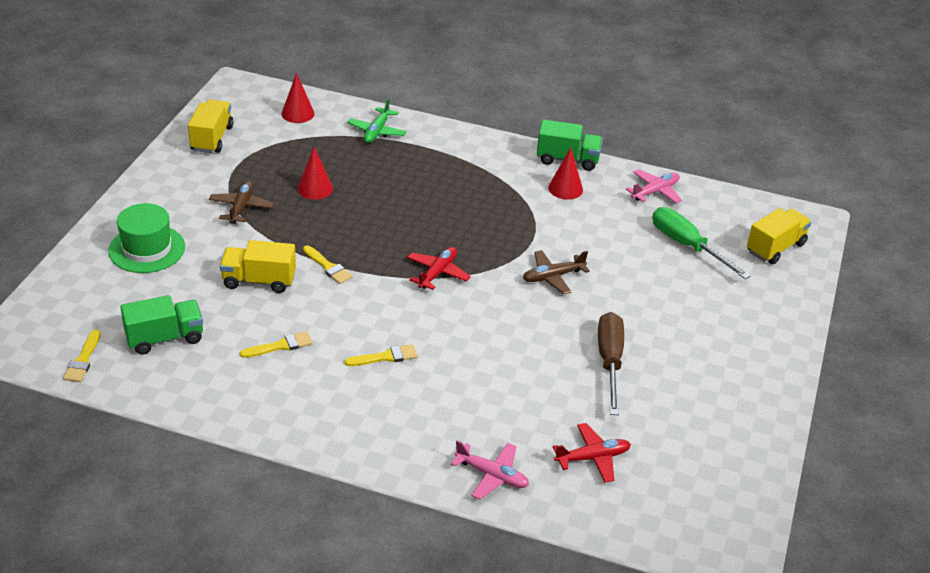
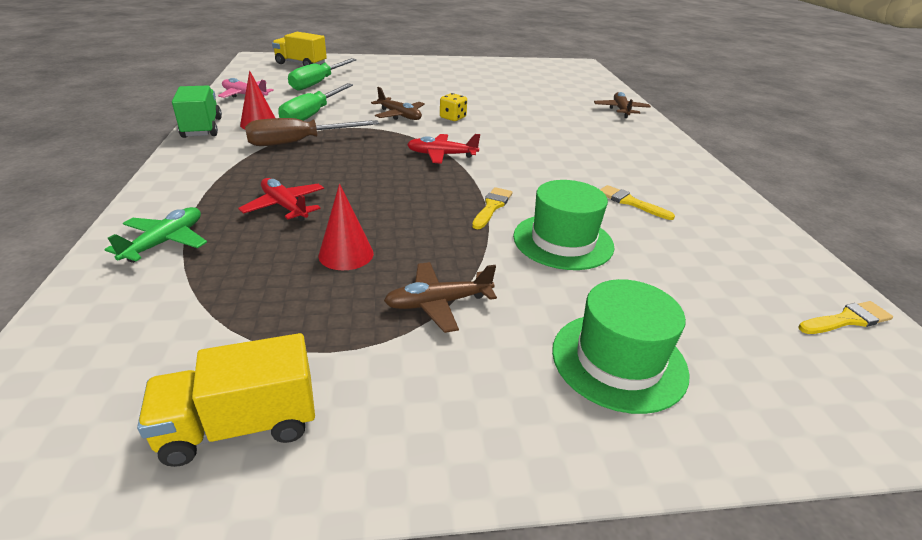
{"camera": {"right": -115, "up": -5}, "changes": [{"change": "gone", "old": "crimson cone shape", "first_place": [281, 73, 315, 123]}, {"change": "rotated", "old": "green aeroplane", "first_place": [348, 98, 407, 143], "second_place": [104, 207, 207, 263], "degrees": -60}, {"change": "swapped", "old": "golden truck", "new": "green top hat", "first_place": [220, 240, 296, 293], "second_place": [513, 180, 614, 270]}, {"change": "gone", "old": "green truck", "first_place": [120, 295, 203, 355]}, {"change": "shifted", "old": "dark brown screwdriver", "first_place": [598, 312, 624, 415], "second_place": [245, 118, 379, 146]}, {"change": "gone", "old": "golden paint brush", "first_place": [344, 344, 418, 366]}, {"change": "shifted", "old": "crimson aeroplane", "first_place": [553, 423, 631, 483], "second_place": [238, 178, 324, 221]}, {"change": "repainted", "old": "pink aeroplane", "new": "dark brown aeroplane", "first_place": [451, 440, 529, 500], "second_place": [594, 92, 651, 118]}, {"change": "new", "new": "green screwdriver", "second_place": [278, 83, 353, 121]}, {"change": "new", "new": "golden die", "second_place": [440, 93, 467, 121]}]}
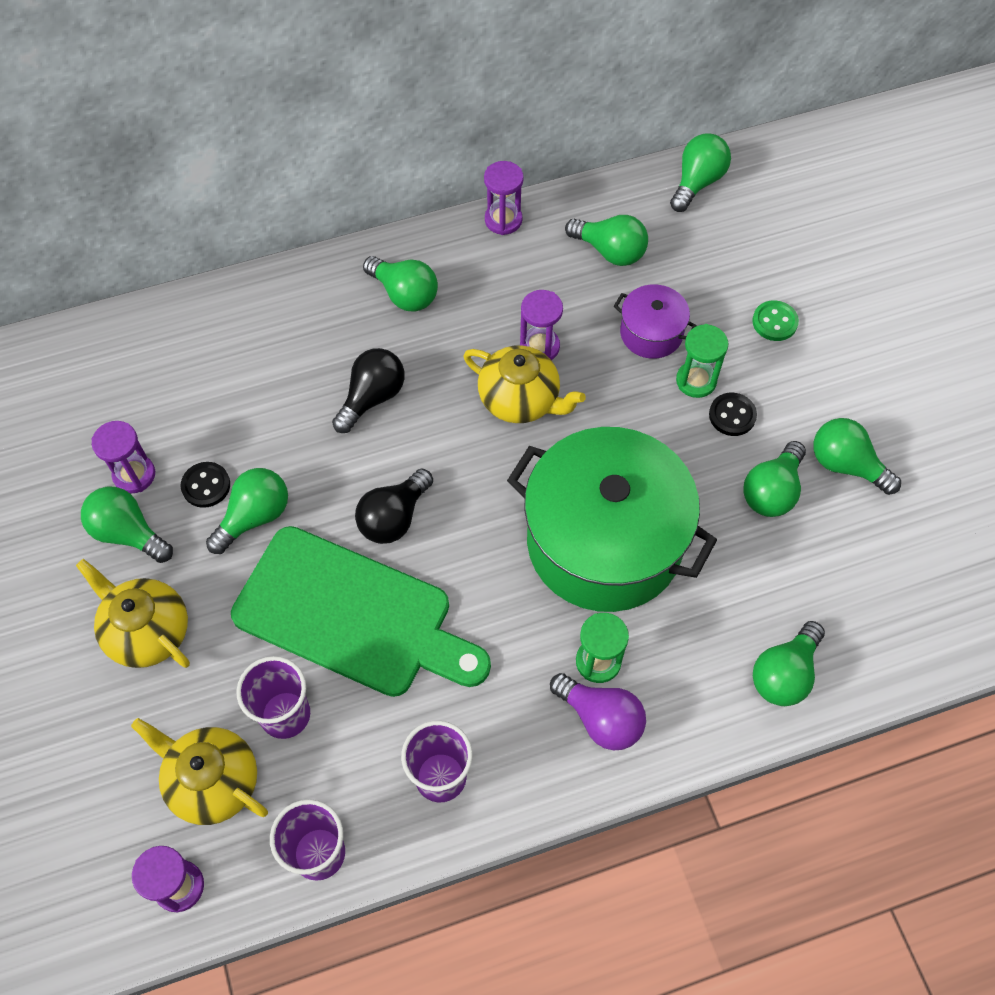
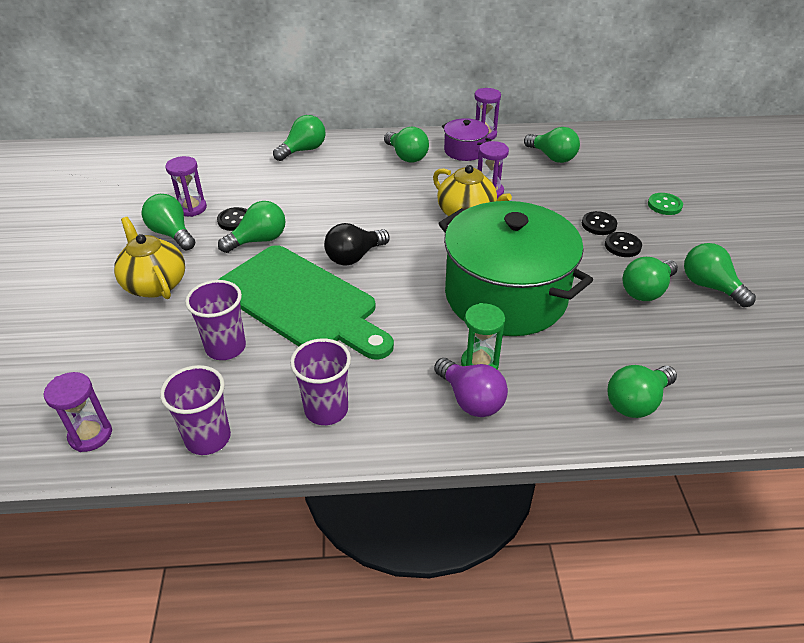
{"camera": {"right": 15, "up": -20}, "changes": [{"change": "shifted", "old": "green lightbulb", "first_place": [670, 134, 731, 212], "second_place": [273, 115, 326, 161]}, {"change": "shifted", "old": "royal purple pot", "first_place": [614, 285, 697, 359], "second_place": [442, 118, 491, 161]}, {"change": "swapped", "old": "green sandglass", "new": "jet-black button", "first_place": [676, 324, 728, 398], "second_place": [582, 211, 617, 235]}, {"change": "gone", "old": "jet-black lightbulb", "first_place": [332, 348, 405, 433]}, {"change": "gone", "old": "golden teapot", "first_place": [131, 718, 268, 825]}]}
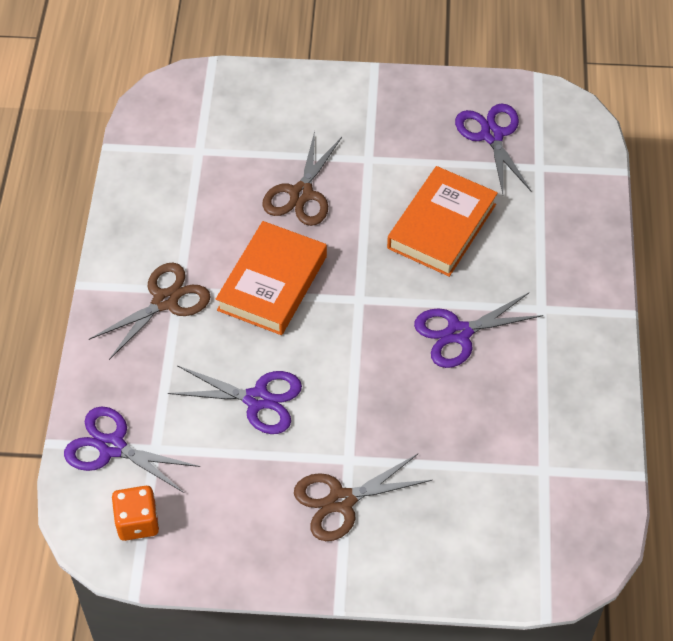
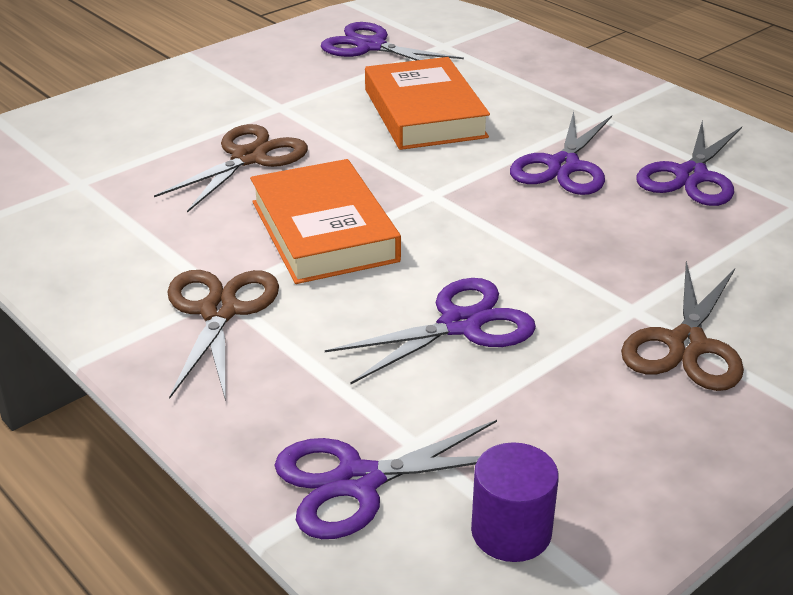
{"camera": {"right": -45, "up": -20}, "changes": [{"change": "rotated", "old": "dark brown shears", "first_place": [262, 131, 342, 226], "second_place": [154, 124, 308, 213], "degrees": -120}, {"change": "swapped", "old": "orange-coloured die", "new": "royal purple cylinder shape", "first_place": [112, 486, 159, 541], "second_place": [471, 442, 559, 562]}, {"change": "new", "new": "royal purple shears", "second_place": [637, 121, 742, 206]}]}
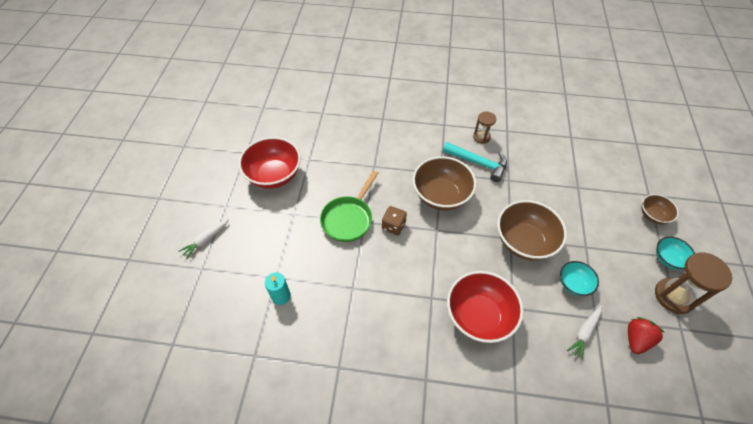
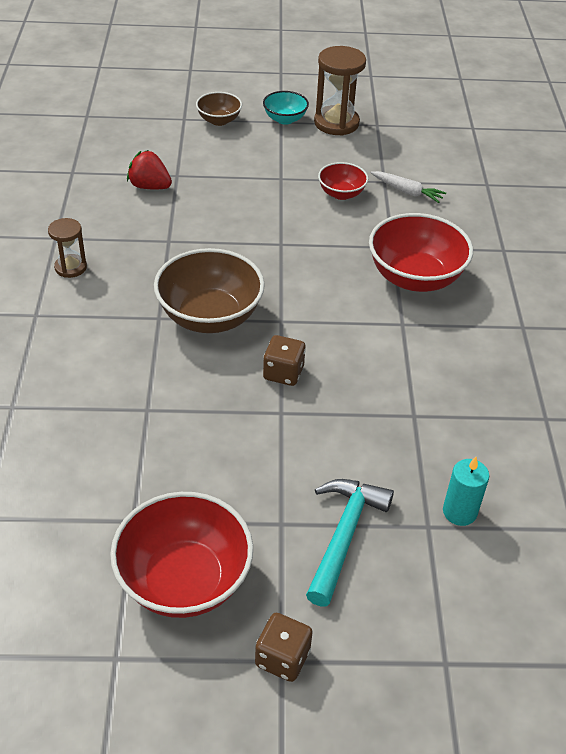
{"camera": {"right": -100, "up": -10}, "changes": [{"change": "shifted", "old": "aqua carpenter's hammer", "first_place": [443, 142, 507, 182], "second_place": [306, 479, 394, 607]}, {"change": "gone", "old": "green frying pan", "first_place": [320, 170, 378, 242]}, {"change": "gone", "old": "dark brown deep dish", "first_place": [497, 200, 567, 260]}, {"change": "gone", "old": "snow-white carrot", "first_place": [179, 218, 229, 259]}, {"change": "repainted", "old": "aqua deep dish", "new": "crimson deep dish", "first_place": [560, 261, 599, 296], "second_place": [318, 162, 368, 200]}, {"change": "shifted", "old": "crimson berry", "first_place": [628, 317, 665, 354], "second_place": [127, 150, 172, 189]}, {"change": "new", "new": "dark brown die", "second_place": [255, 613, 313, 682]}]}
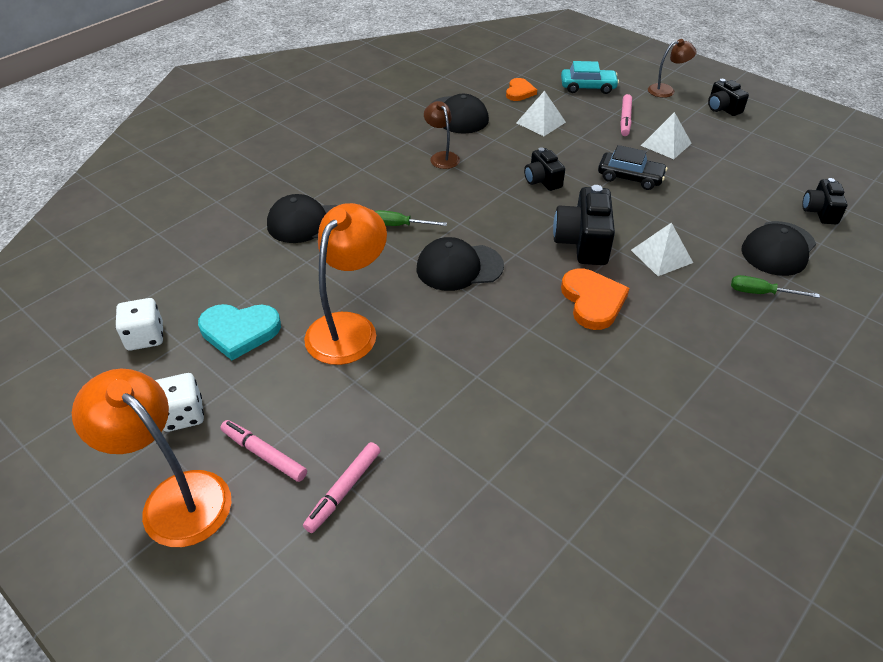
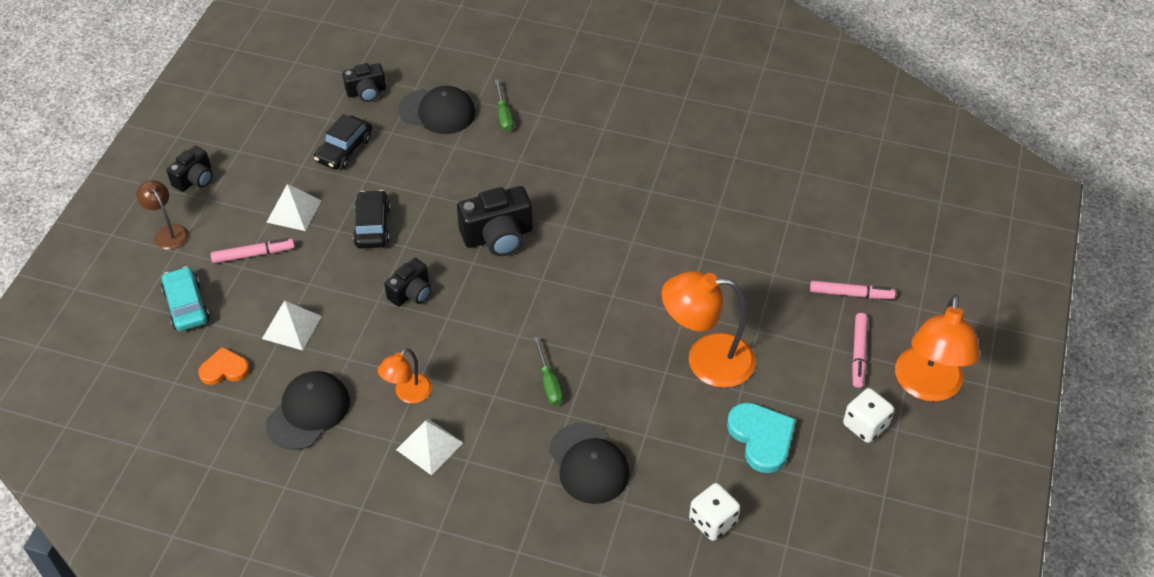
{"camera": {"right": -115, "up": 5}, "changes": [{"change": "repainted", "old": "dark brown reading lamp", "new": "orange-coloured reading lamp", "first_place": [424, 101, 460, 169], "second_place": [378, 348, 432, 403]}, {"change": "shifted", "old": "snow-white pyramid shape", "first_place": [631, 222, 693, 276], "second_place": [396, 418, 463, 475]}, {"change": "gone", "old": "jet-black baseball cap", "first_place": [417, 237, 504, 291]}, {"change": "gone", "old": "orange-coloured heart", "first_place": [561, 268, 629, 330]}, {"change": "shifted", "old": "snow-white die", "first_place": [115, 298, 163, 350], "second_place": [689, 483, 740, 541]}, {"change": "new", "new": "jet-black toy car", "second_place": [314, 114, 372, 170]}]}
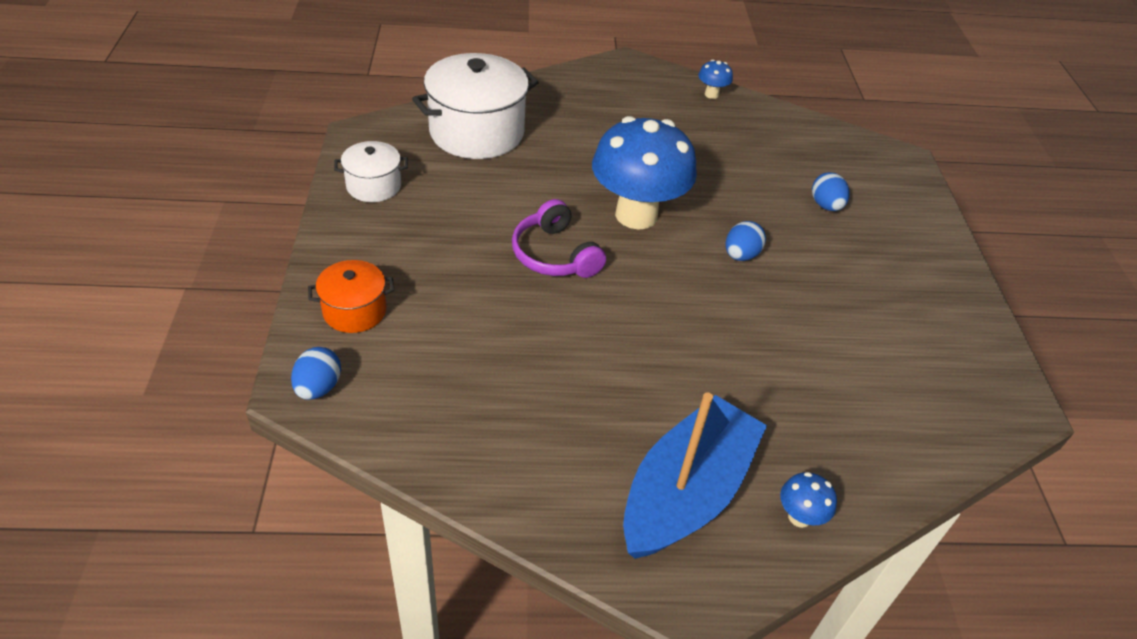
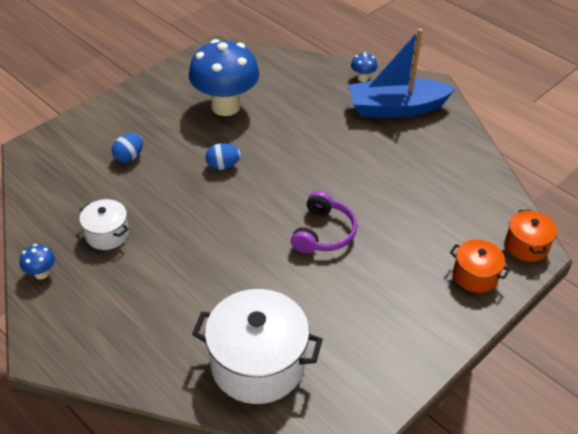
{"camera": {"right": -130, "up": 0}, "changes": [{"change": "shifted", "old": "blue fungus", "first_place": [592, 116, 697, 230], "second_place": [189, 39, 259, 116]}, {"change": "shifted", "old": "snow-white pot", "first_place": [334, 141, 408, 202], "second_place": [79, 199, 129, 250]}, {"change": "swapped", "old": "blue egg", "new": "orange-coloured pot", "first_place": [291, 347, 341, 400], "second_place": [505, 210, 557, 262]}]}
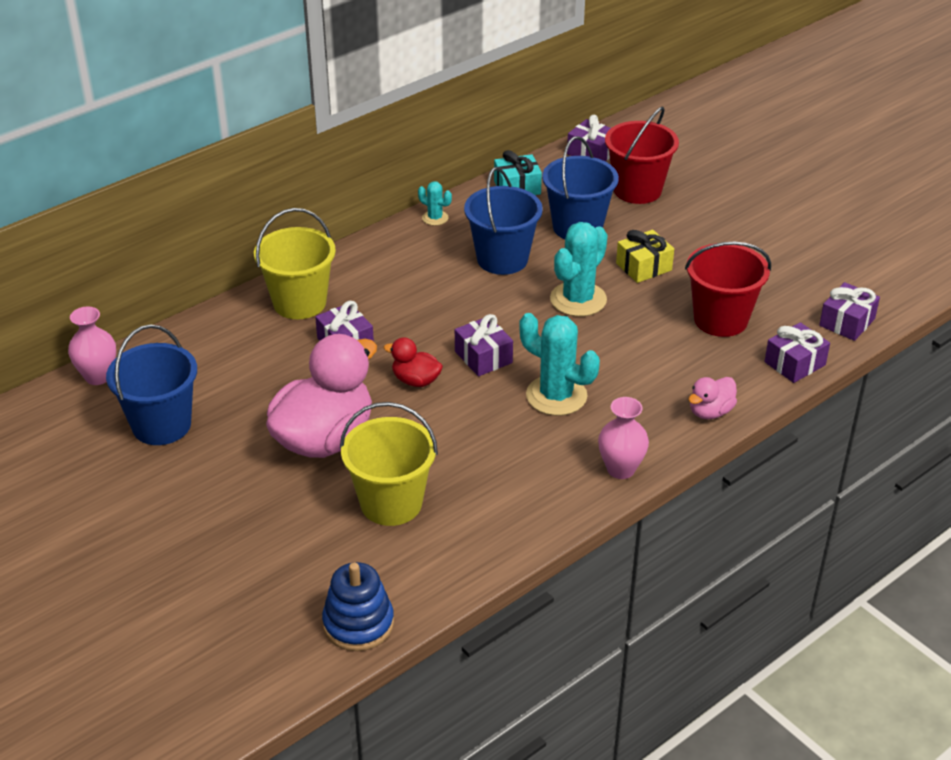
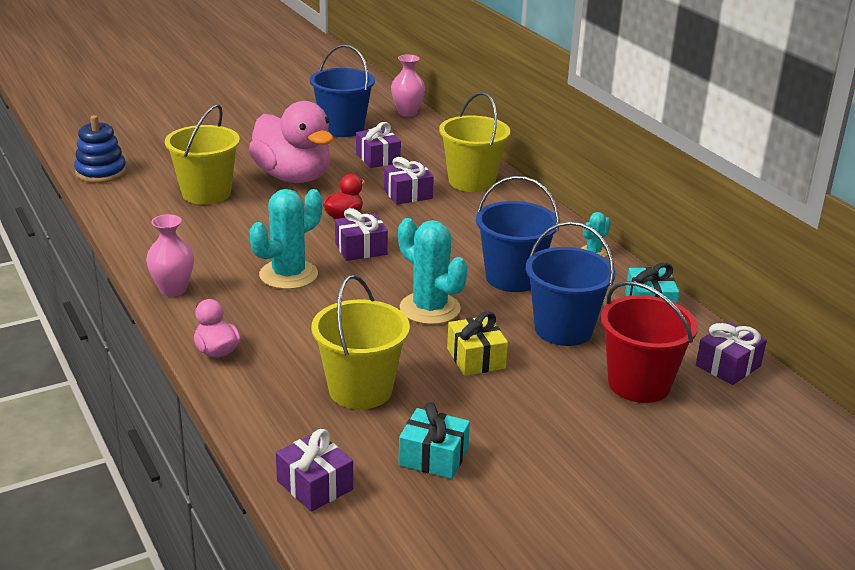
{"camera": {"right": 100, "up": -10}, "changes": [{"change": "repainted", "old": "crimson bucket", "new": "golden bucket", "first_place": [685, 242, 771, 337], "second_place": [312, 275, 410, 409]}, {"change": "shifted", "old": "royal purple present", "first_place": [765, 322, 830, 383], "second_place": [356, 122, 401, 168]}, {"change": "new", "new": "aqua present", "second_place": [399, 402, 470, 479]}]}
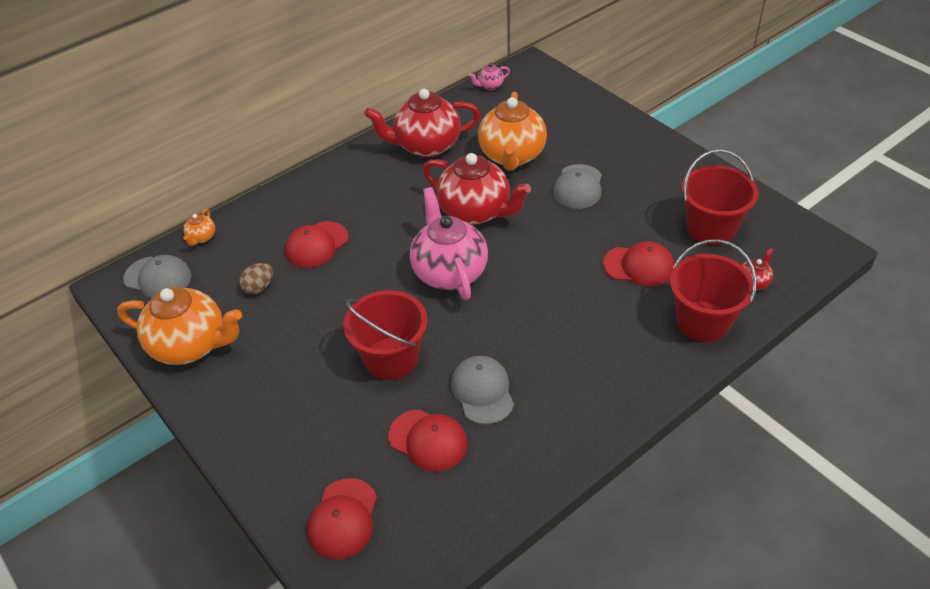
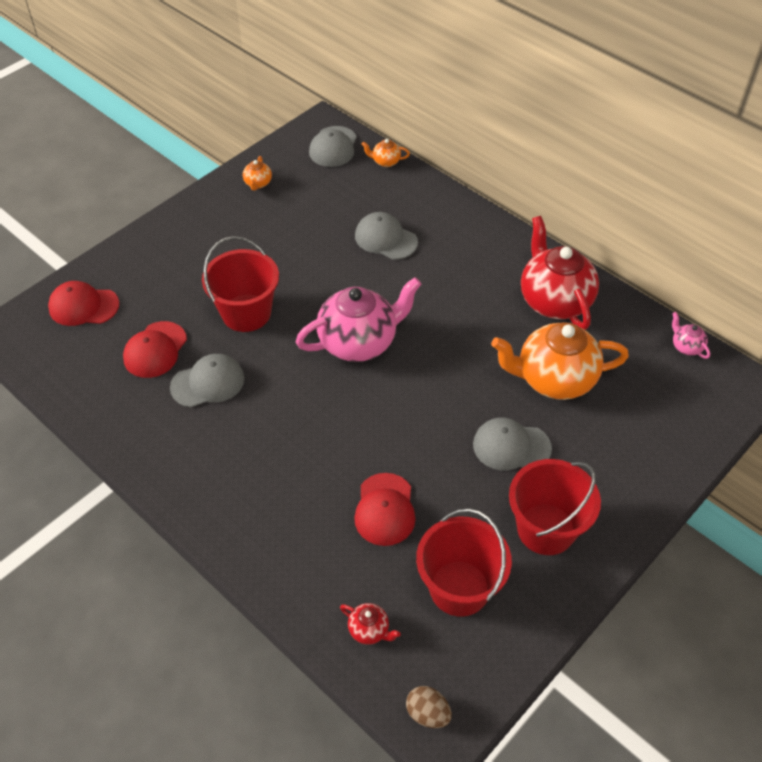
{"camera": {"right": 80, "up": 5}, "changes": [{"change": "gone", "old": "crimson teapot", "first_place": [423, 153, 531, 225]}, {"change": "repainted", "old": "crimson baseball cap", "new": "gray baseball cap", "first_place": [285, 221, 349, 268], "second_place": [355, 212, 418, 260]}, {"change": "shifted", "old": "crimson bucket", "first_place": [670, 239, 756, 342], "second_place": [509, 459, 601, 555]}, {"change": "shifted", "old": "dark brown egg", "first_place": [239, 263, 273, 294], "second_place": [406, 686, 452, 728]}, {"change": "scaled", "old": "orange-coloured teapot", "first_place": [117, 287, 242, 365], "second_place": [243, 156, 272, 191], "factor": 0.42}]}
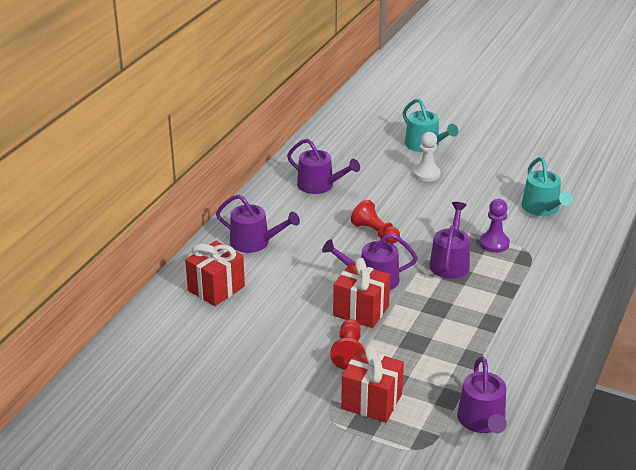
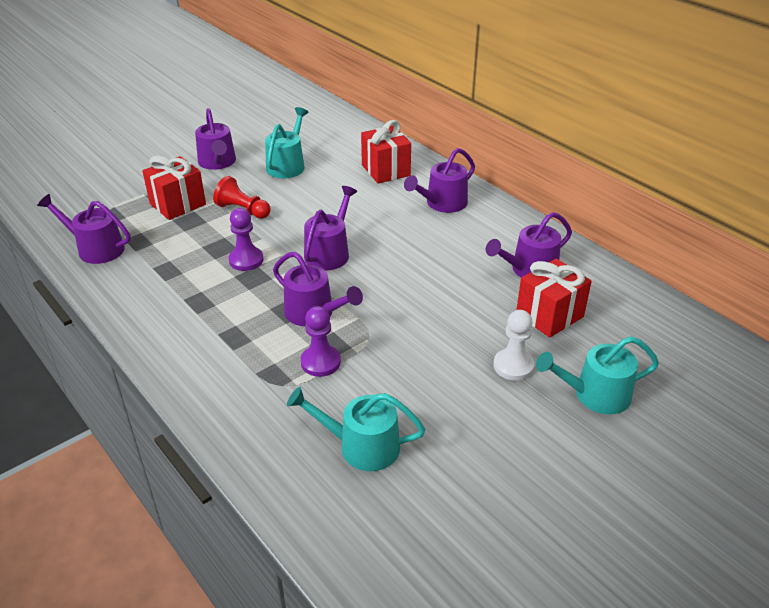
{"camera": {"right": 115, "up": 5}, "changes": [{"change": "gone", "old": "crimson chess pawn", "first_place": [351, 200, 400, 244]}, {"change": "shifted", "old": "crimson present", "first_place": [333, 258, 391, 328], "second_place": [517, 259, 592, 338]}, {"change": "new", "new": "aqua watering can", "second_place": [265, 107, 308, 178]}, {"change": "new", "new": "royal purple watering can", "second_place": [195, 108, 236, 170]}, {"change": "new", "new": "royal purple chess pawn", "second_place": [228, 208, 264, 271]}]}
